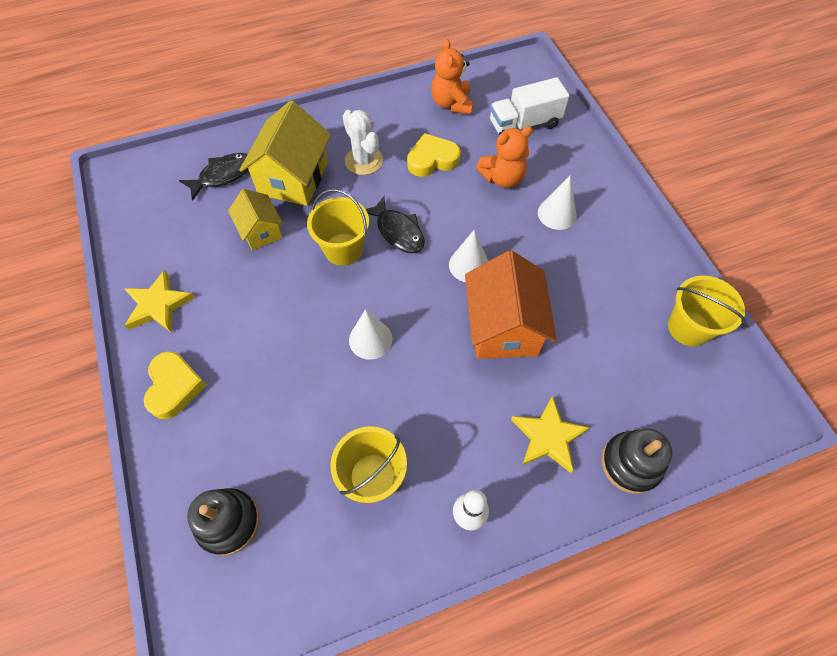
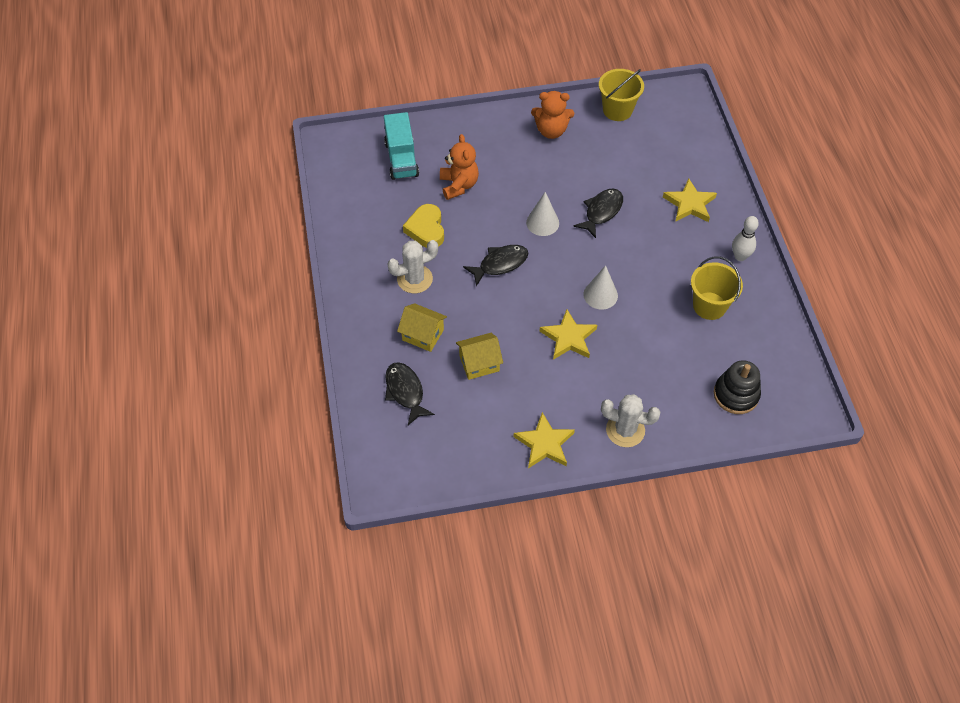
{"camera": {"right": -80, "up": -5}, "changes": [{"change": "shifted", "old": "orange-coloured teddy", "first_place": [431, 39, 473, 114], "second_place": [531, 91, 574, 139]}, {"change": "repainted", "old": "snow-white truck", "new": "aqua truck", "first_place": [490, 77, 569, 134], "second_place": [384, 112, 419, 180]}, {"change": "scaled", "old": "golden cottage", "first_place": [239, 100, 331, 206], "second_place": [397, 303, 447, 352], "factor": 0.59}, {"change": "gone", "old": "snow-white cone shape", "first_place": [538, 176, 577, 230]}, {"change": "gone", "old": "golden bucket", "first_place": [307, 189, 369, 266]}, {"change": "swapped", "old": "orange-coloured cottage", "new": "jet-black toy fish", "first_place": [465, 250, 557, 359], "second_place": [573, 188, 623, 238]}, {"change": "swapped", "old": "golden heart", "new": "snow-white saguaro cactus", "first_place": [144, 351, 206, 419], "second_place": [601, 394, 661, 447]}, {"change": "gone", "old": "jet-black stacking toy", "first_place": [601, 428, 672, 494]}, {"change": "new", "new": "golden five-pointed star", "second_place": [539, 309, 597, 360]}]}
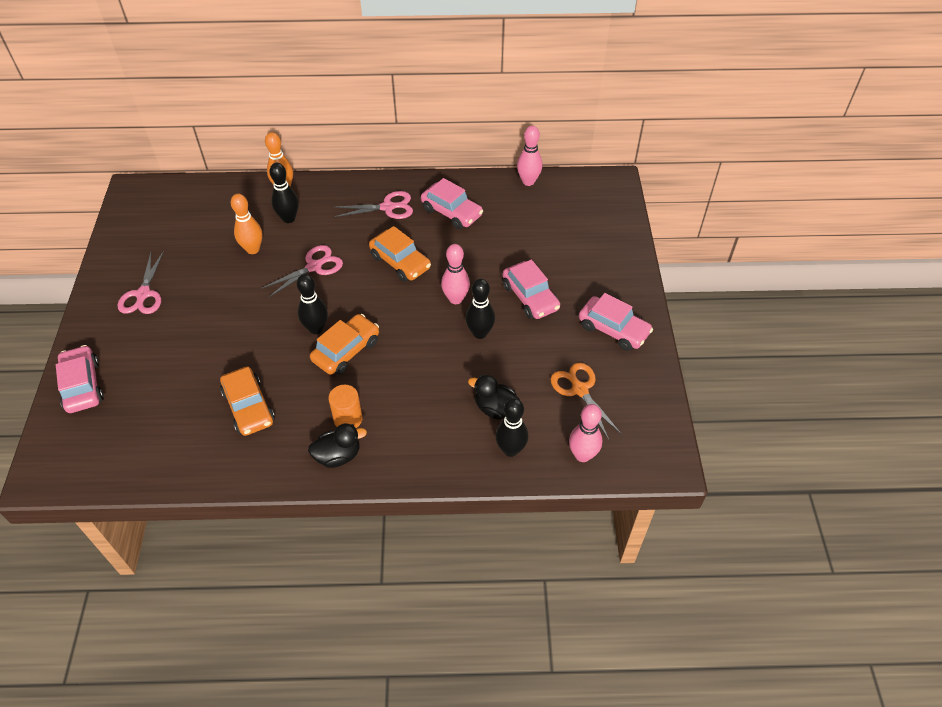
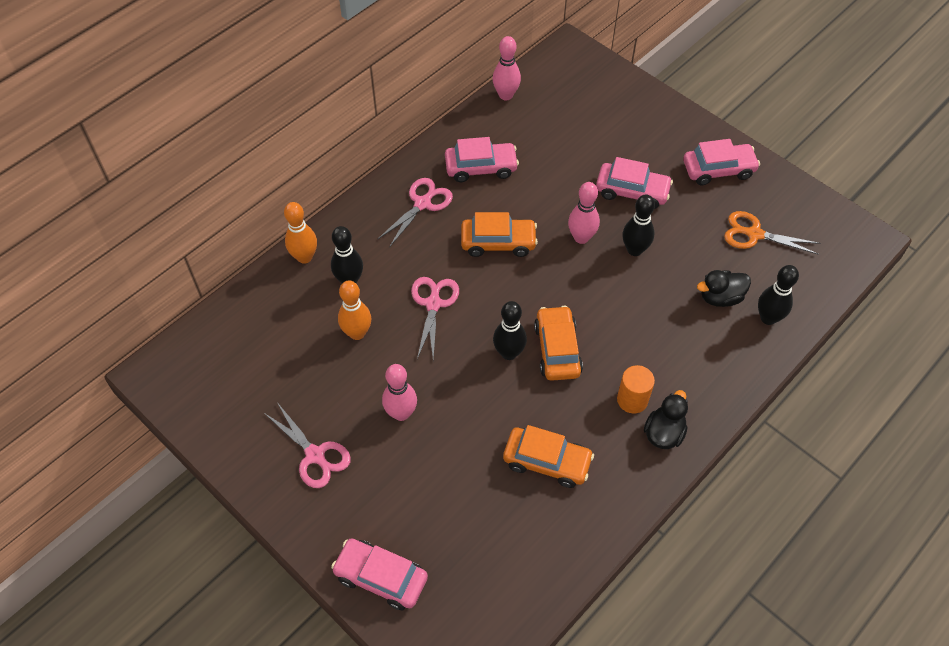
{"camera": {"right": -45, "up": 5}, "changes": [{"change": "shifted", "old": "pink tenpin", "first_place": [569, 404, 602, 462], "second_place": [382, 364, 417, 421]}]}
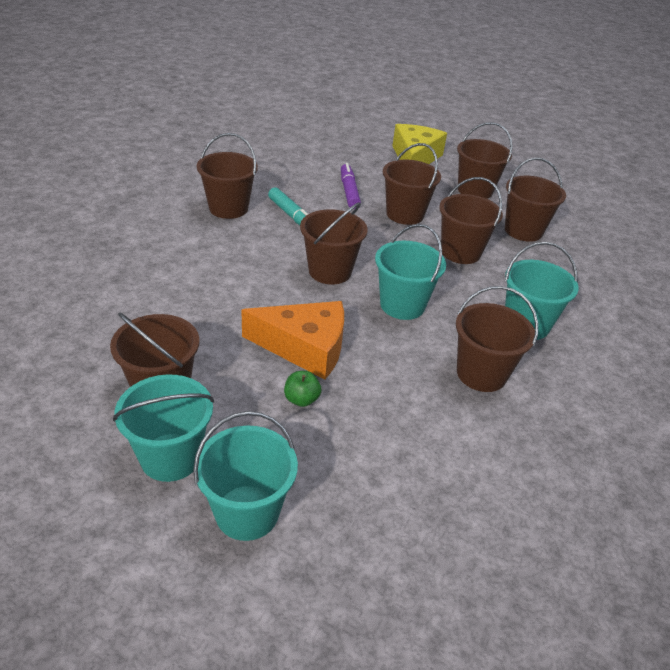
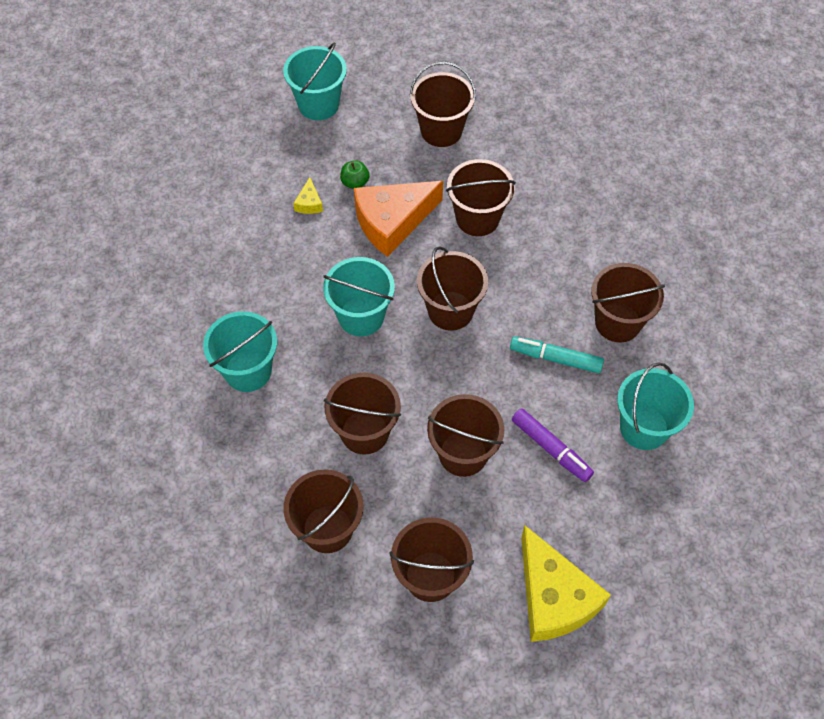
{"camera": {"right": 145, "up": 20}, "changes": [{"change": "shifted", "old": "dark brown bucket", "first_place": [456, 286, 538, 392], "second_place": [446, 159, 516, 236]}, {"change": "shifted", "old": "aqua bucket", "first_place": [113, 374, 214, 482], "second_place": [617, 362, 694, 450]}, {"change": "new", "new": "golden cheese", "second_place": [293, 177, 323, 214]}]}
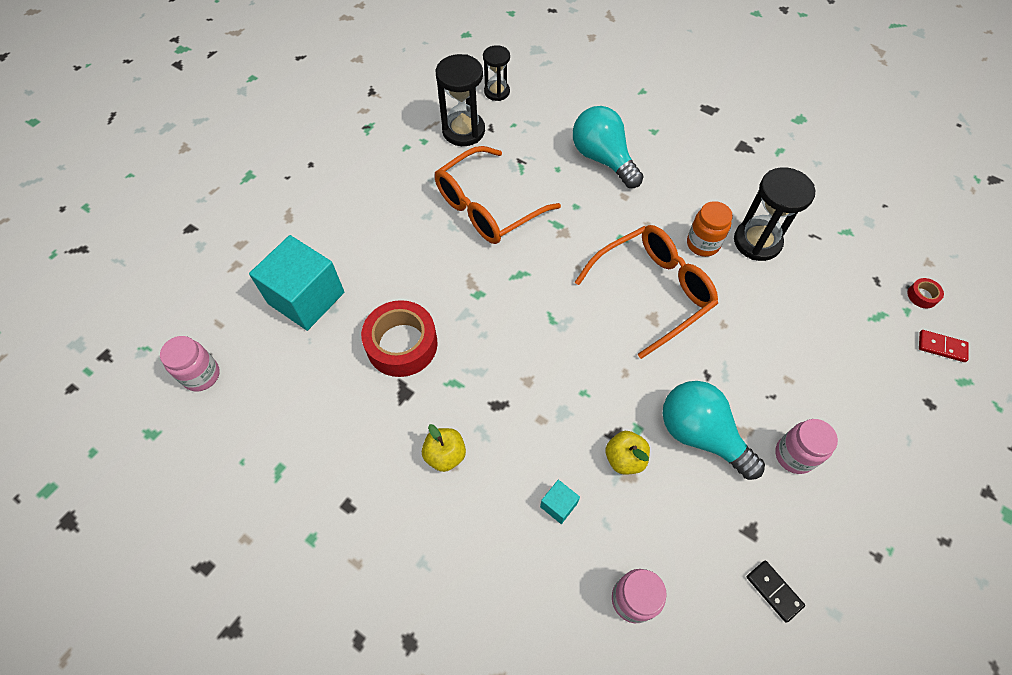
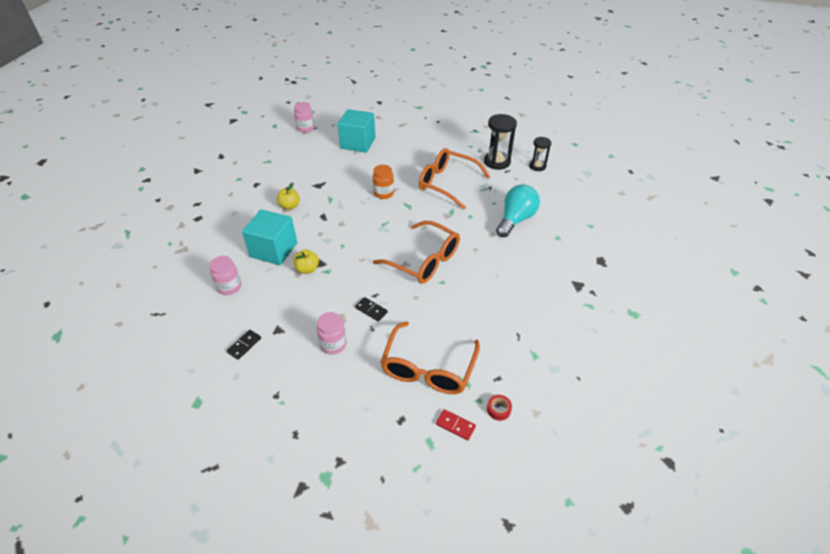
{"camera": {"right": 70, "up": -15}, "changes": [{"change": "gone", "old": "jet-black sandglass", "first_place": [734, 167, 815, 261]}, {"change": "shifted", "old": "orange-coloured jar", "first_place": [687, 201, 733, 257], "second_place": [373, 165, 394, 199]}, {"change": "gone", "old": "crimson sticky tape", "first_place": [361, 300, 438, 377]}, {"change": "rotated", "old": "crimson domino tile", "first_place": [919, 330, 969, 362], "second_place": [436, 409, 476, 441], "degrees": -60}, {"change": "gone", "old": "aqua lightbulb", "first_place": [663, 381, 765, 480]}, {"change": "scaled", "old": "aqua block", "first_place": [540, 480, 580, 524], "second_place": [242, 209, 297, 266], "factor": 2.38}, {"change": "new", "new": "jet-black domino tile", "second_place": [355, 297, 388, 321]}, {"change": "new", "new": "orange-coloured glasses", "second_place": [380, 321, 480, 394]}]}
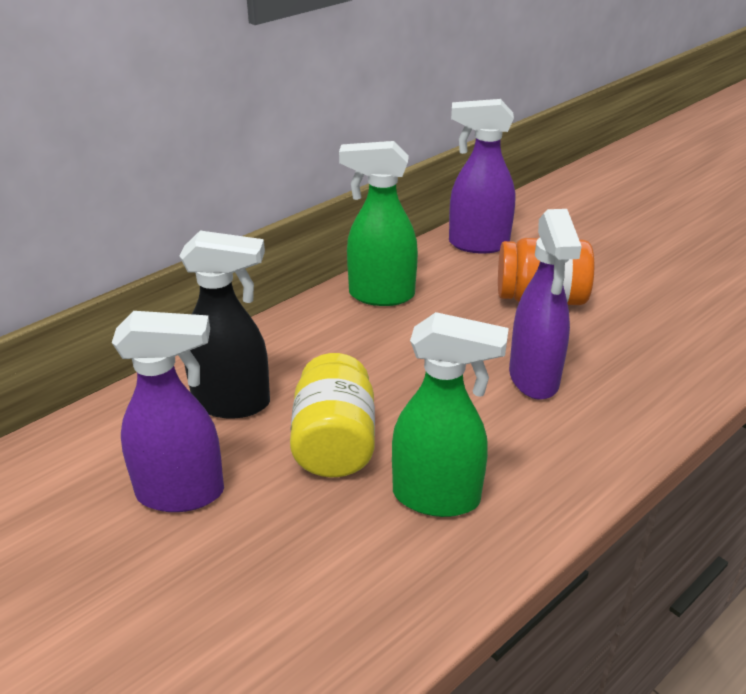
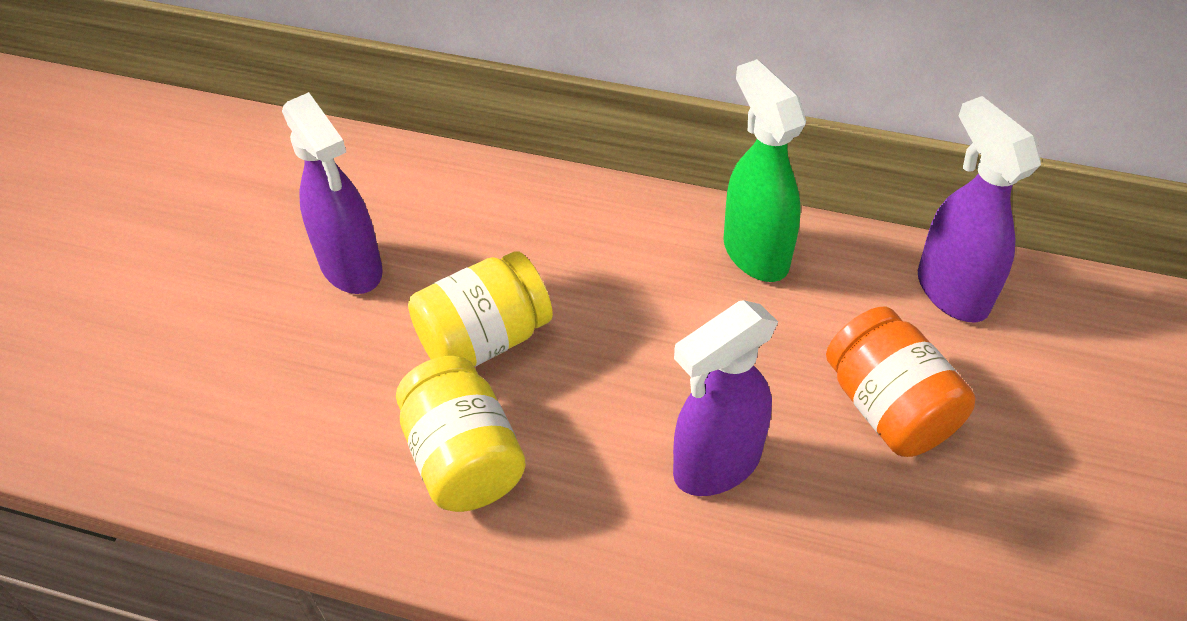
{"camera": {"right": 60, "up": 15}, "changes": [{"change": "gone", "old": "jet-black sprayer", "first_place": [179, 231, 270, 418]}, {"change": "swapped", "old": "green sprayer", "new": "golden jar", "first_place": [392, 312, 509, 517], "second_place": [396, 356, 526, 512]}]}
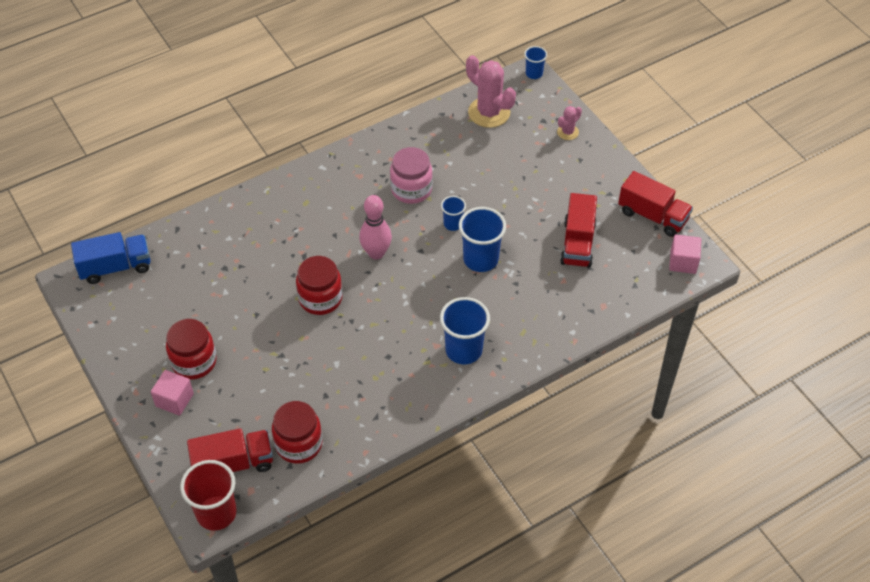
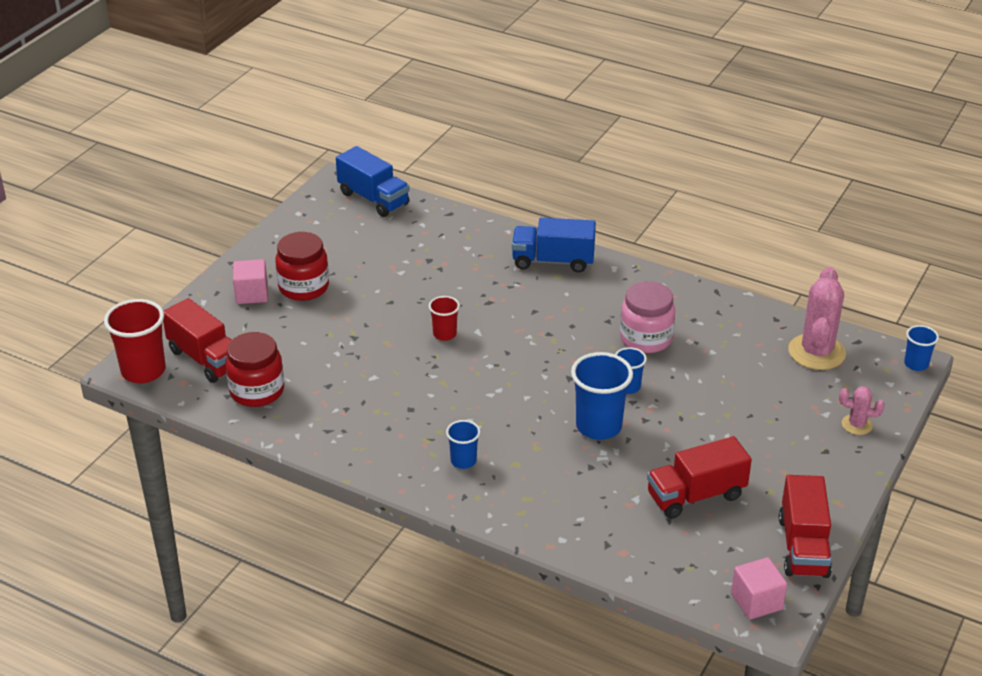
{"camera": {"right": 60, "up": -15}, "changes": [{"change": "gone", "old": "pink tenpin", "first_place": [359, 195, 392, 260]}, {"change": "swapped", "old": "crimson jar", "new": "crimson tumbler", "first_place": [296, 256, 343, 315], "second_place": [429, 296, 460, 341]}, {"change": "scaled", "old": "blue tumbler", "first_place": [440, 297, 490, 364], "second_place": [446, 420, 480, 469], "factor": 0.55}, {"change": "new", "new": "blue truck", "second_place": [512, 218, 596, 272]}]}
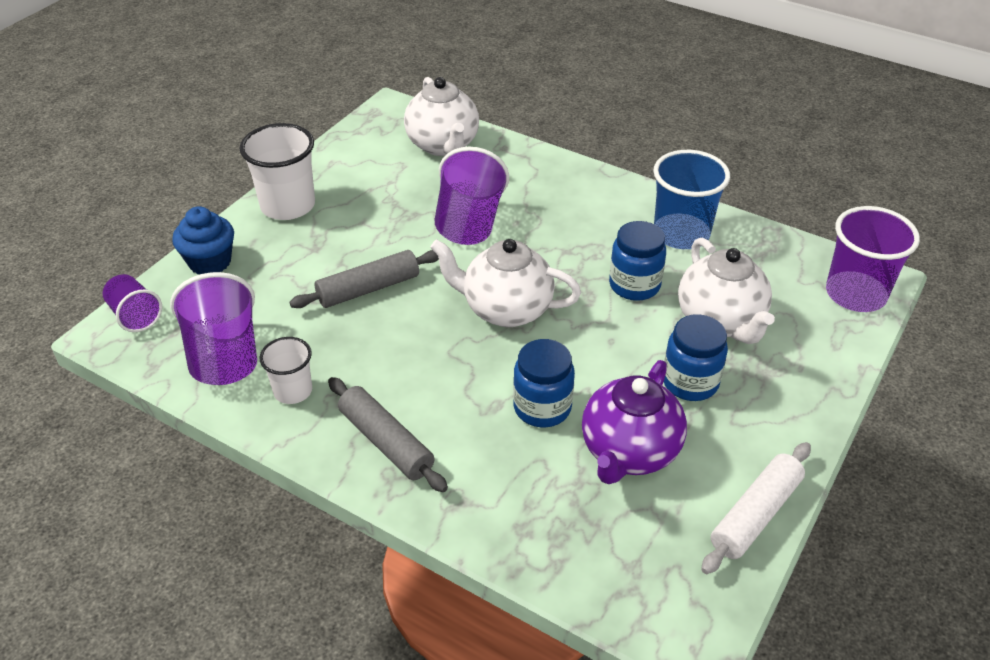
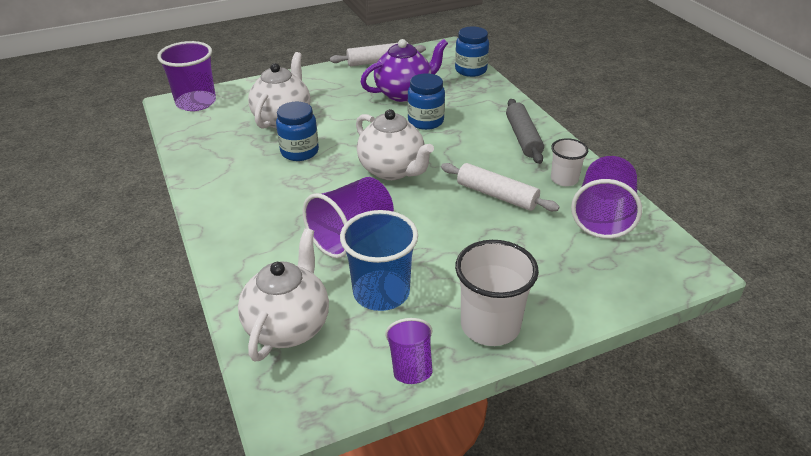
{"camera": {"right": -145, "up": -5}, "changes": [{"change": "shifted", "old": "blue tumbler", "first_place": [653, 150, 730, 249], "second_place": [340, 210, 418, 311]}, {"change": "gone", "old": "blue muffin", "first_place": [172, 206, 234, 274]}, {"change": "gone", "old": "gray pastry roller", "first_place": [289, 250, 439, 308]}, {"change": "shifted", "old": "royal purple tumbler", "first_place": [103, 274, 162, 332], "second_place": [385, 318, 433, 384]}, {"change": "shifted", "old": "blue jar", "first_place": [664, 314, 728, 401], "second_place": [455, 27, 489, 77]}, {"change": "new", "new": "snow-white pastry roller", "second_place": [441, 163, 560, 211]}]}
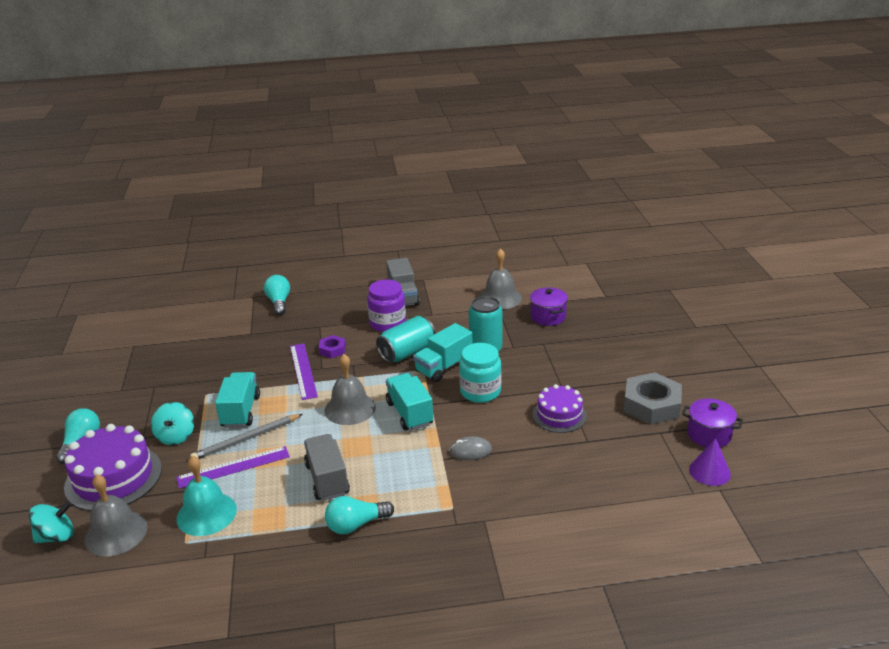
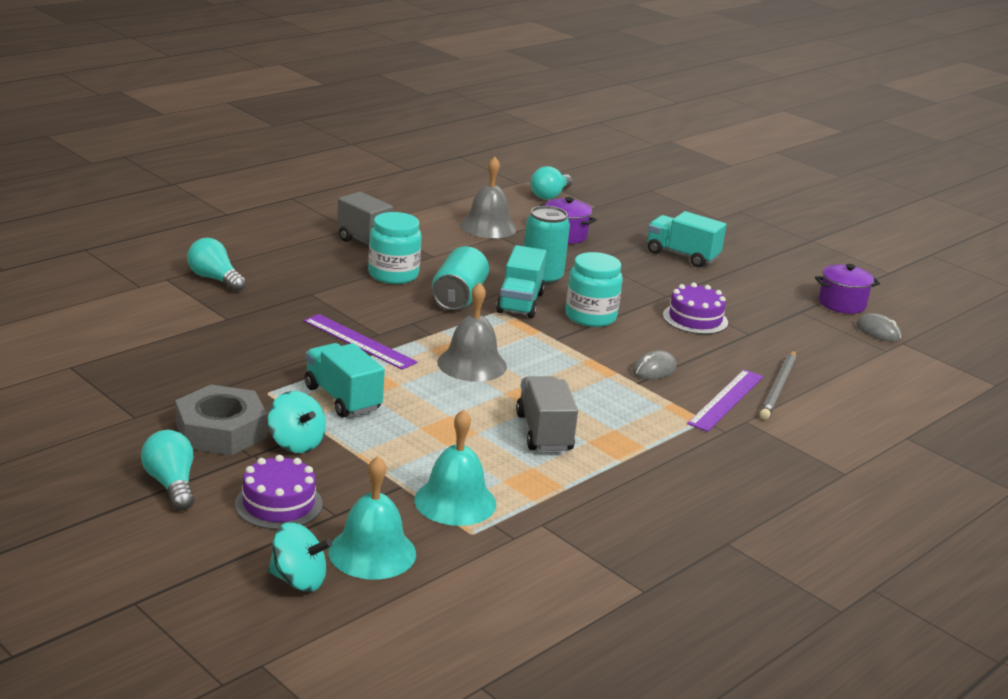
{"camera": {"right": -40, "up": -5}, "changes": [{"change": "repainted", "old": "royal purple jar", "new": "aqua jar", "first_place": [367, 279, 406, 332], "second_place": [368, 212, 422, 284]}, {"change": "gone", "old": "royal purple nut", "first_place": [319, 335, 346, 358]}, {"change": "shifted", "old": "gray nut", "first_place": [624, 372, 682, 425], "second_place": [175, 384, 267, 456]}, {"change": "shifted", "old": "aqua truck", "first_place": [386, 373, 433, 430], "second_place": [648, 211, 726, 267]}, {"change": "shifted", "old": "gray pencil", "first_place": [190, 414, 302, 459], "second_place": [760, 351, 796, 420]}, {"change": "scaled", "old": "royal purple layer cake", "first_place": [64, 424, 162, 511], "second_place": [235, 455, 323, 530], "factor": 0.62}, {"change": "rotated", "old": "gray truck", "first_place": [304, 434, 350, 500], "second_place": [516, 376, 578, 451], "degrees": 45}, {"change": "swapped", "old": "royal purple cone shape", "new": "gray PC mouse", "first_place": [689, 438, 731, 486], "second_place": [856, 313, 902, 342]}, {"change": "shifted", "old": "royal purple measuring stick", "first_place": [176, 446, 290, 489], "second_place": [687, 370, 763, 432]}, {"change": "repainted", "old": "gray hand bell", "new": "aqua hand bell", "first_place": [85, 474, 147, 557], "second_place": [328, 456, 416, 580]}, {"change": "shifted", "old": "aqua lightbulb", "first_place": [325, 496, 394, 534], "second_place": [531, 166, 573, 200]}, {"change": "rotated", "old": "aqua toy top", "first_place": [29, 502, 74, 544], "second_place": [268, 522, 332, 592], "degrees": 75}]}
